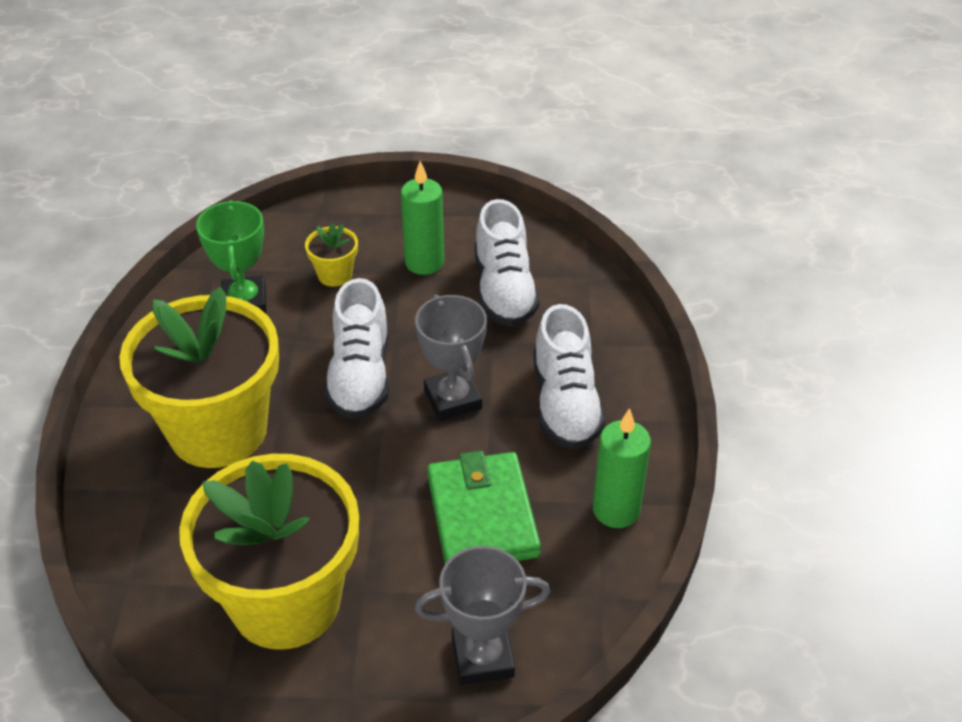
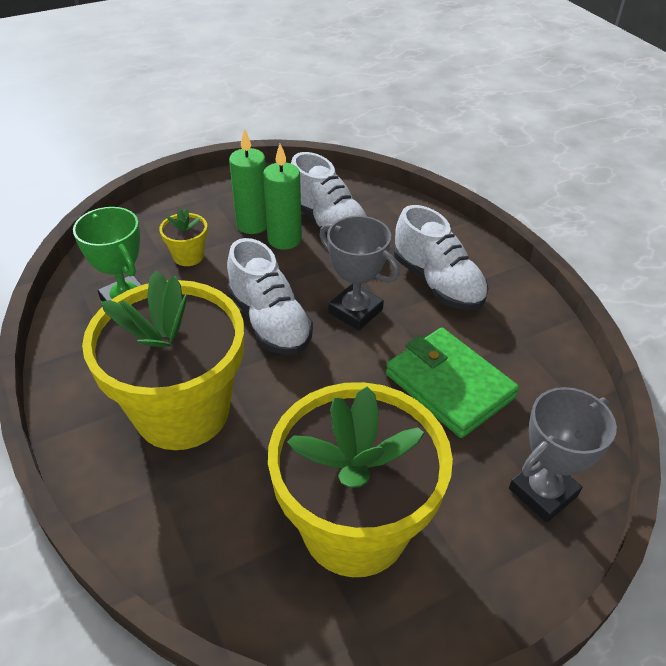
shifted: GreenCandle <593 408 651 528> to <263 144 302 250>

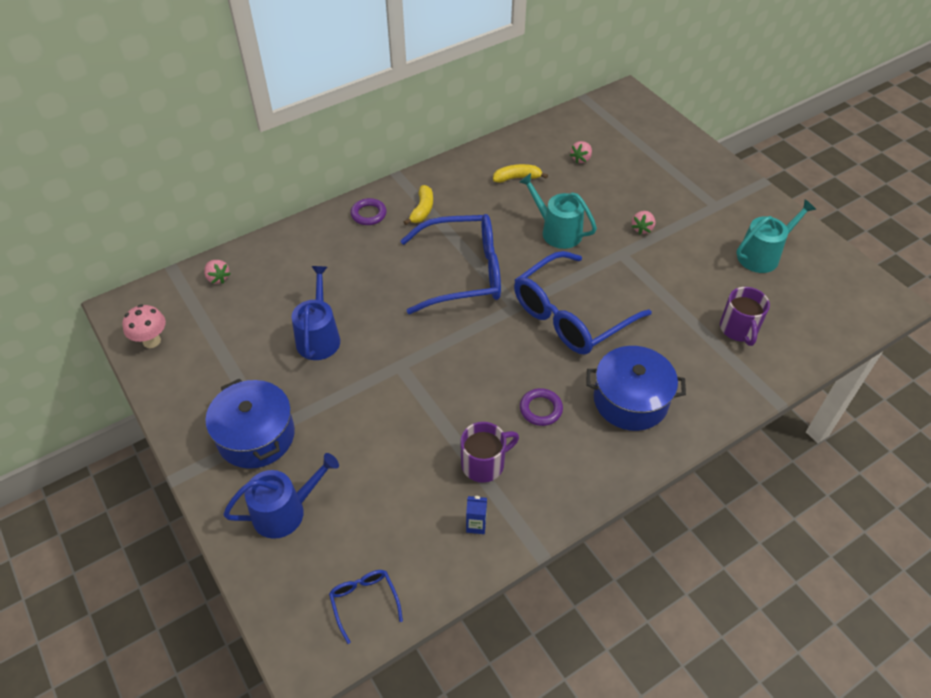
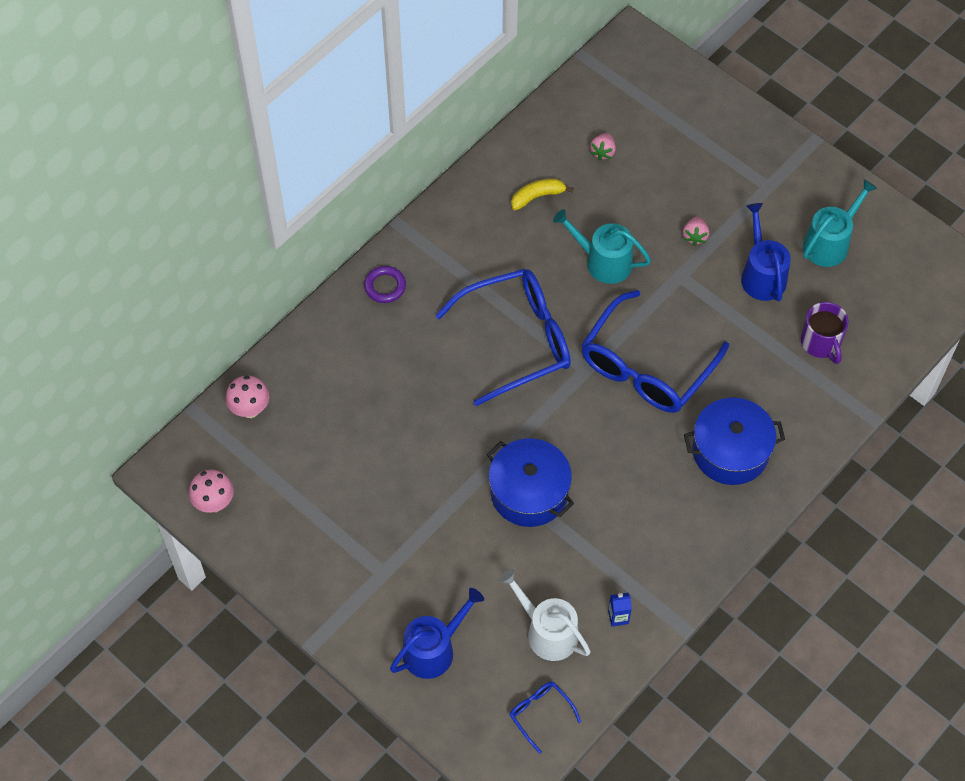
gone: YellowBanana <404 185 433 225>; PurpleRing <520 388 563 426>; PurpleMug <460 422 519 483>
new: WhiteWateringCan <499 569 591 661>
shifted: BlueWateringCan <292 266 340 360> to <741 203 791 302>; BluePot <205 379 295 469> to <487 438 574 527>
swapped: PinkStrawberry <204 260 230 284> to PinkMushroom <225 376 269 418>

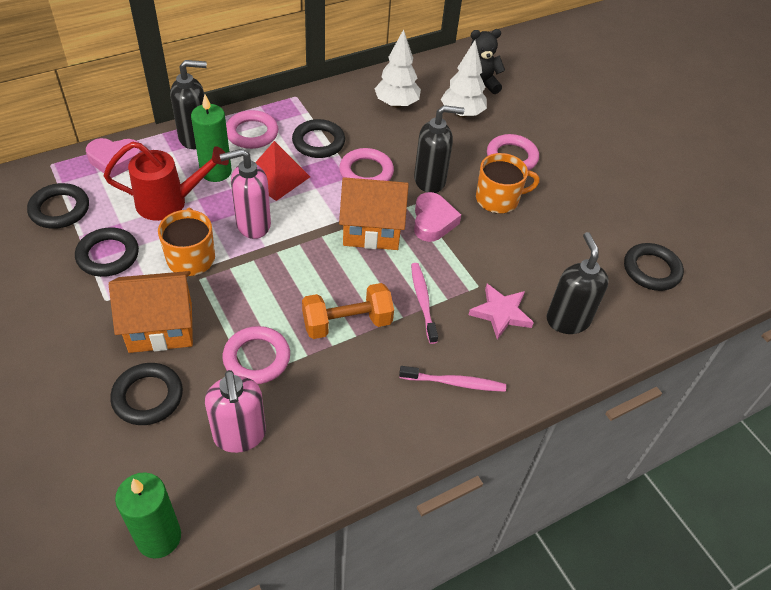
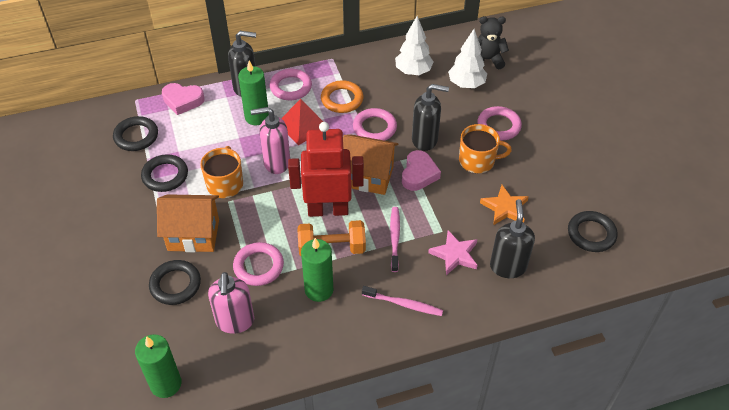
gone: RedWateringCan <104 142 229 221>
new: RedRobot <288 122 364 217>; OrangeStar <480 185 529 225>; GreenCandle <301 238 333 302>
repainted: BlackRing <292 119 345 158> to OrangeRing <321 80 364 113>

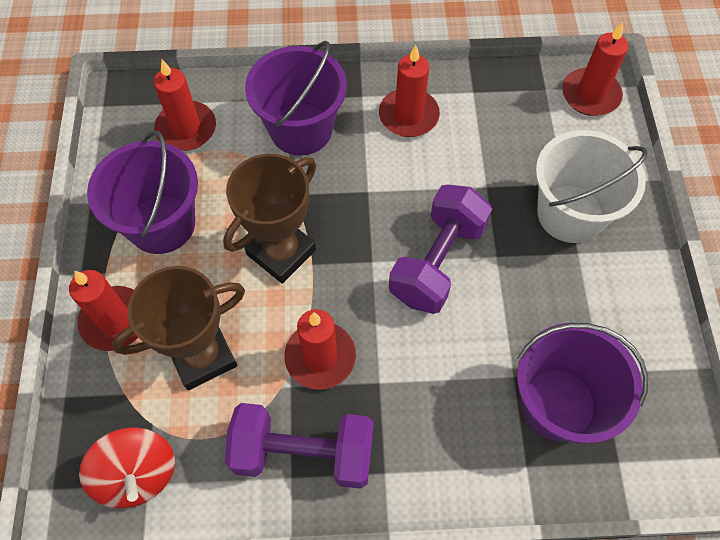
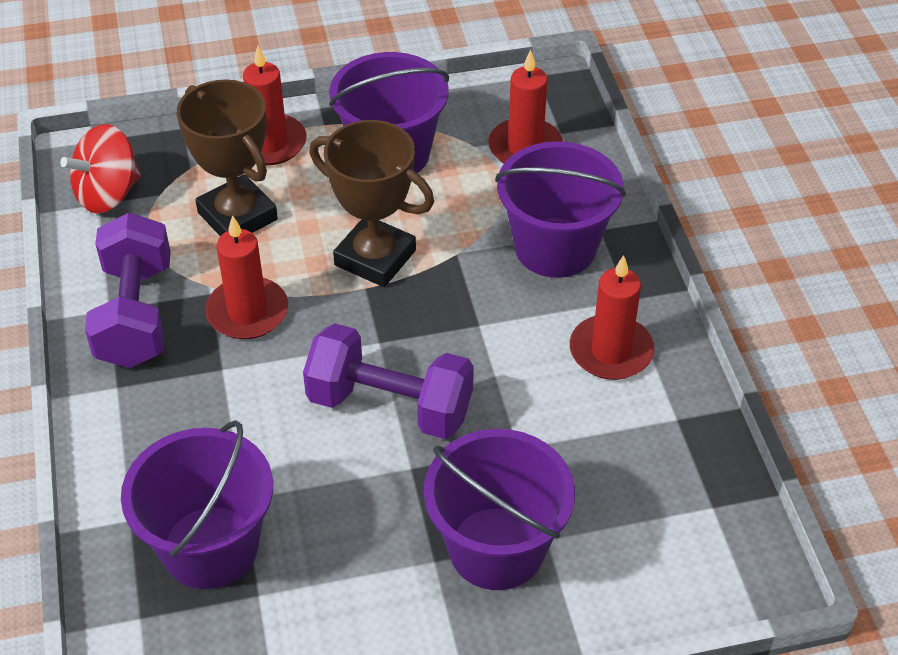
gone: RedCandle <562 22 628 116>
repainted: WhiteBucket <536 130 648 243> to PurpleBucket <424 429 575 590>

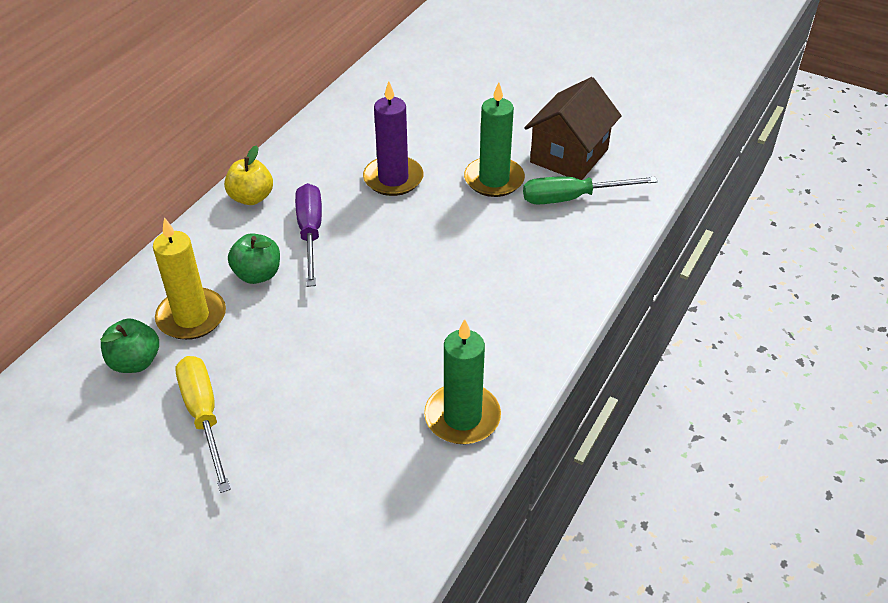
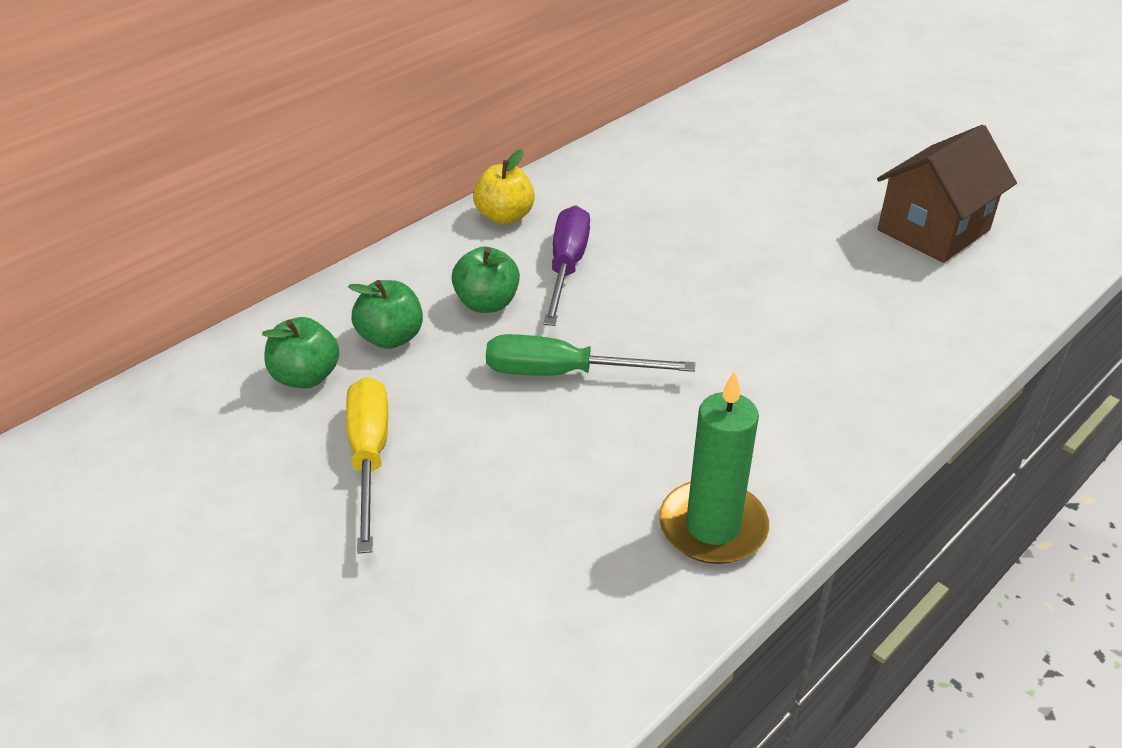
gone: PurpleCandle <363 81 423 196>; GreenCandle <464 82 525 197>
shifted: GreenScrewdriver <523 176 658 204> to <486 334 695 376>
swapped: YellowCandle <153 217 226 340> to GreenApple <348 280 423 349>

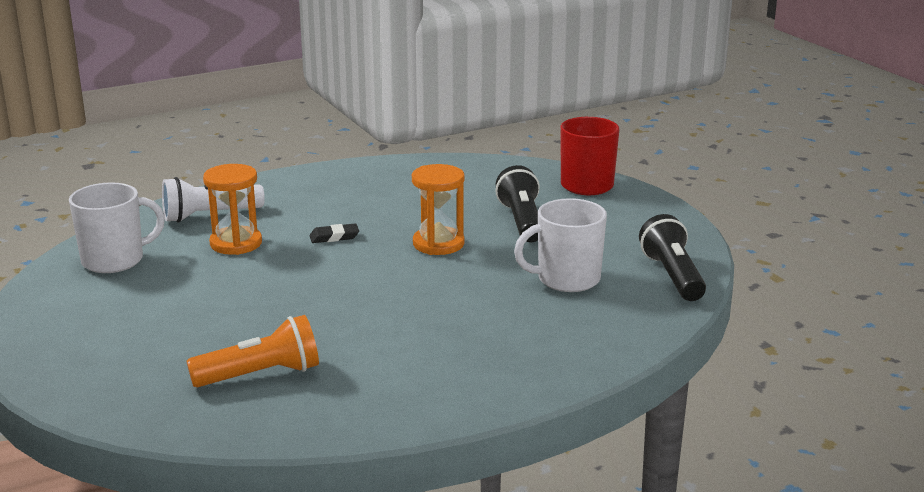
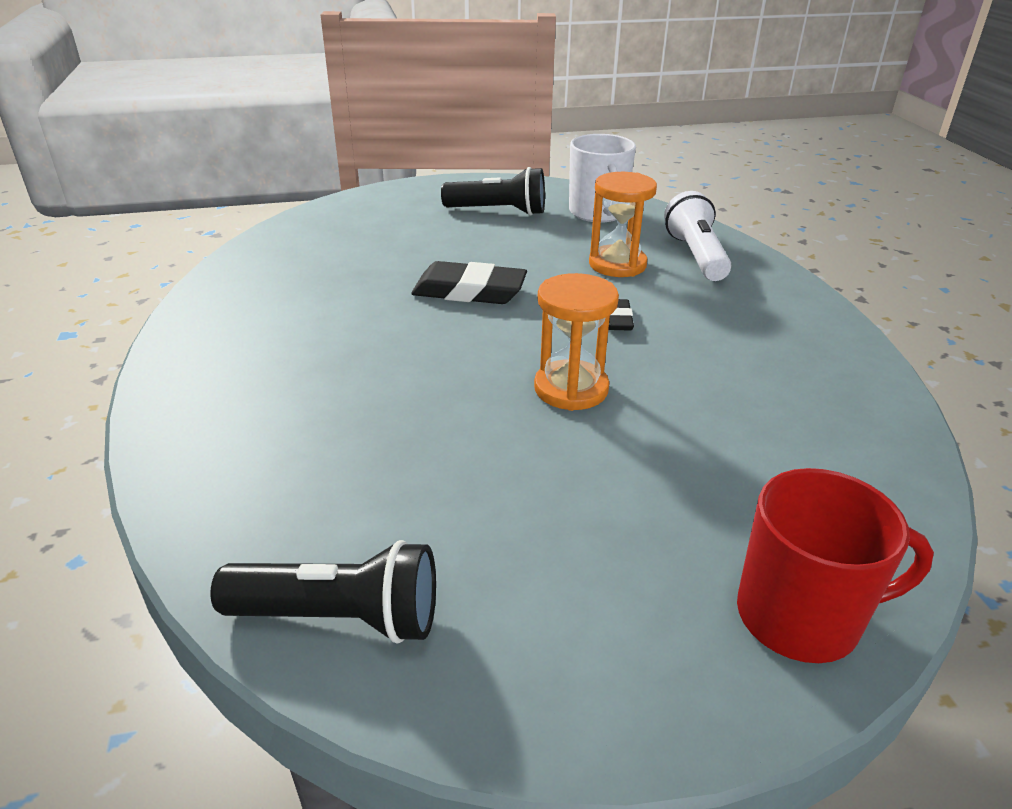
gone: WhiteMug <514 198 607 292>; OrangeFlashlight <186 315 319 387>
new: BlackEraser <411 261 527 304>
shifted: BlackFlashlight <495 165 540 242> to <441 167 545 216>

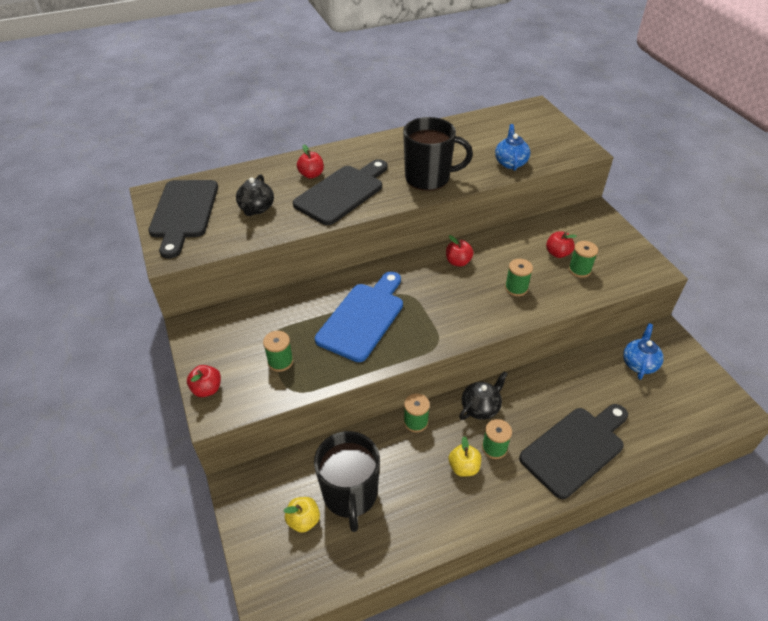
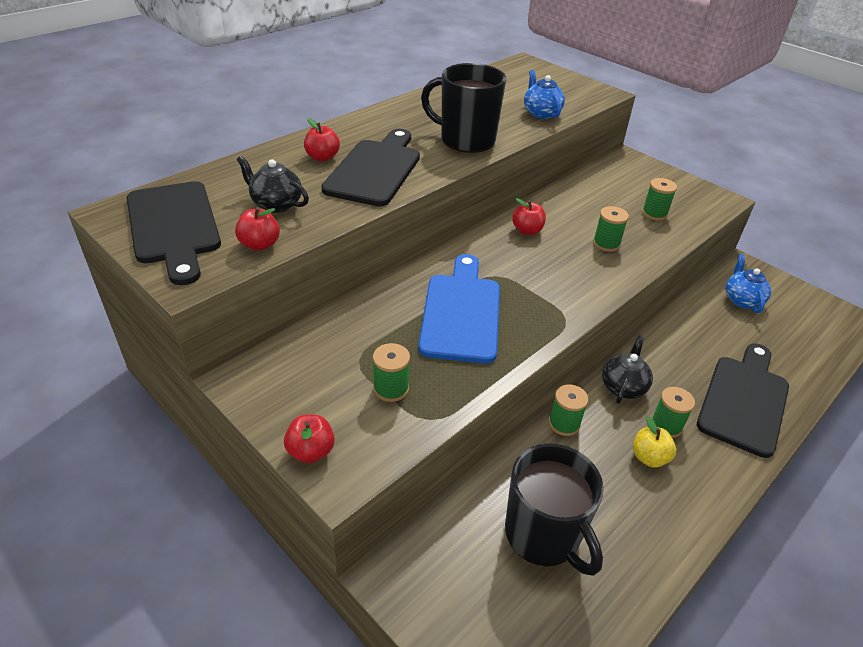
gone: YellowApple <284 497 320 533>
shifted: RedApple <546 231 577 258> to <235 207 280 251>
rotated: BlackMug <403 117 473 191> = <421 63 506 153> 135 degrees counterclockwise; BlackTeapot <236 174 274 216> = <237 156 309 213> 135 degrees clockwise

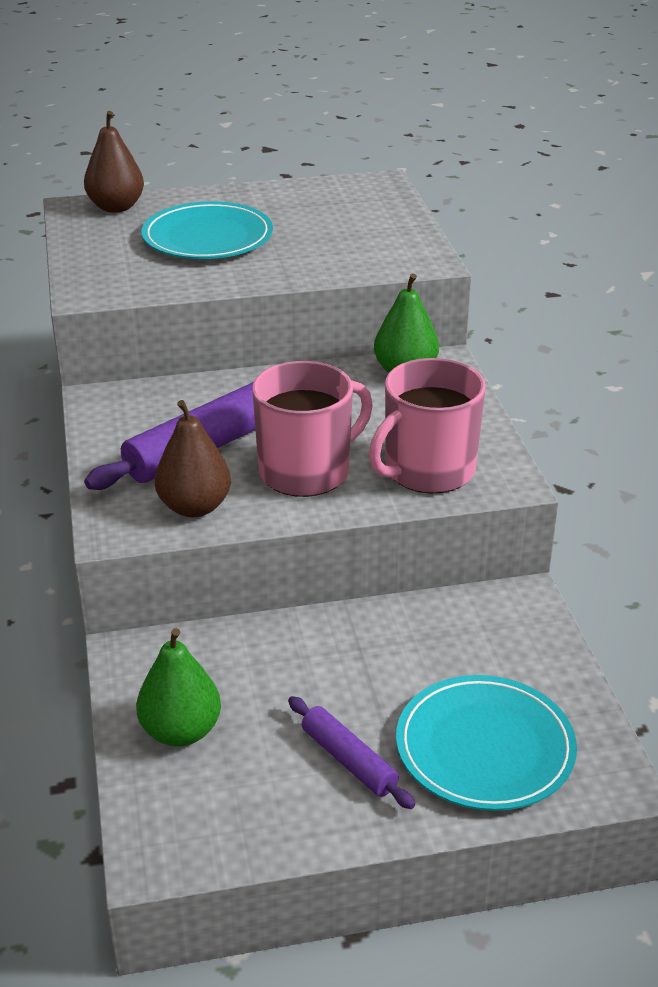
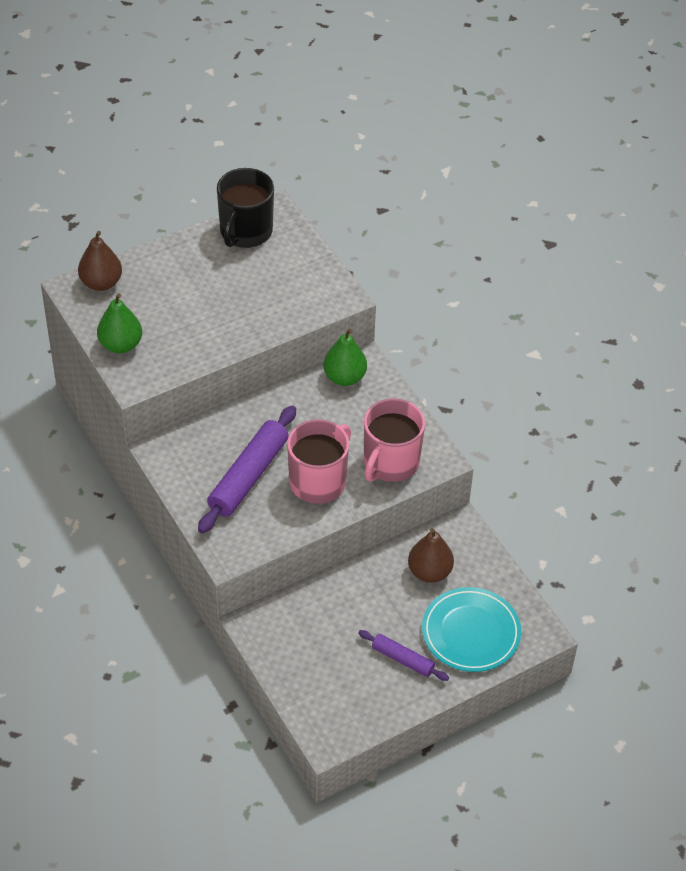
gone: TurquoisePlate <142 201 273 259>
new: BlackMug <217 168 274 248>
shifted: BrownPear <155 400 231 517> to <408 528 454 583>; GreenPear <136 628 221 747> to <97 293 142 353>

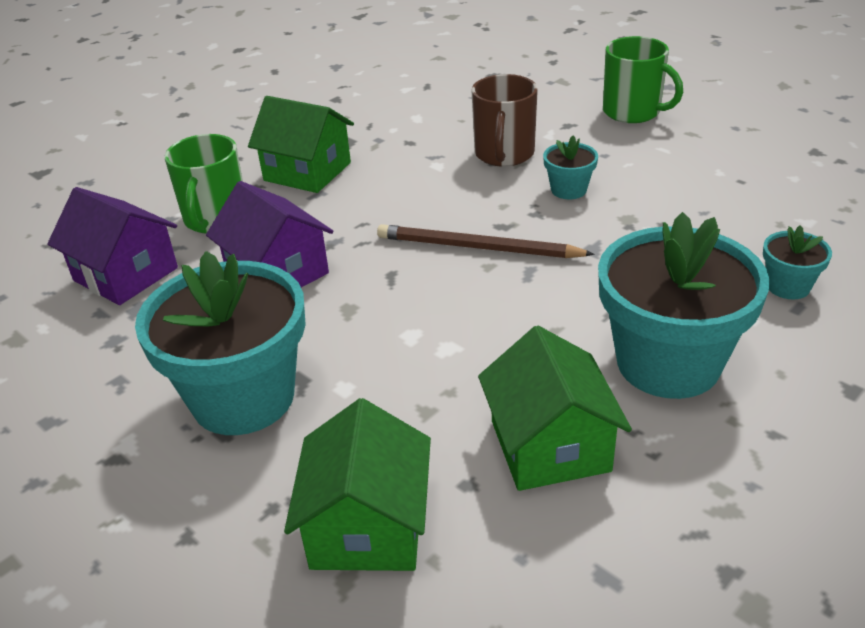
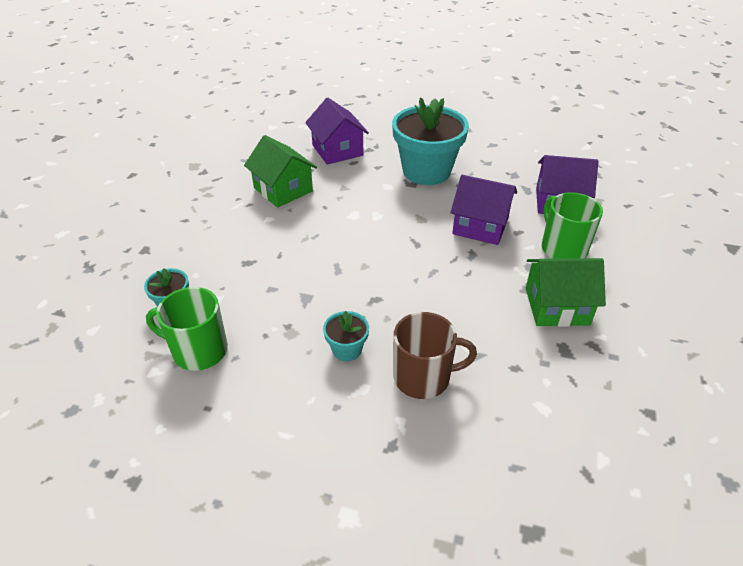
gone: TurquoiseFlowerPot <598 212 770 399>; BrownPencil <377 224 595 258>
shifted: GreenMug <603 36 683 123> to <146 287 228 371>
repainted: GreenHouse <284 398 431 571> to PurpleHouse <305 98 369 165>
rotated: BrownMug <472 74 538 167> = <393 312 477 399> 105 degrees clockwise

